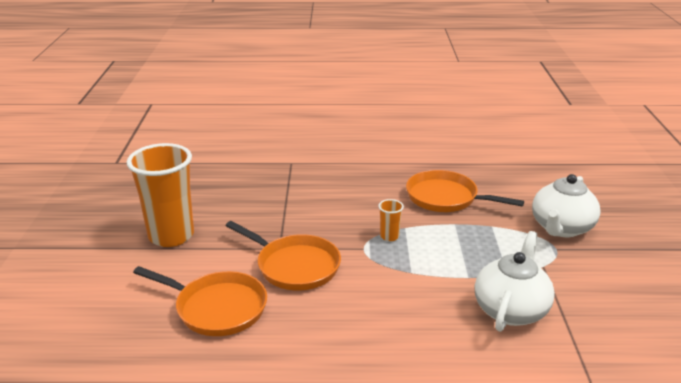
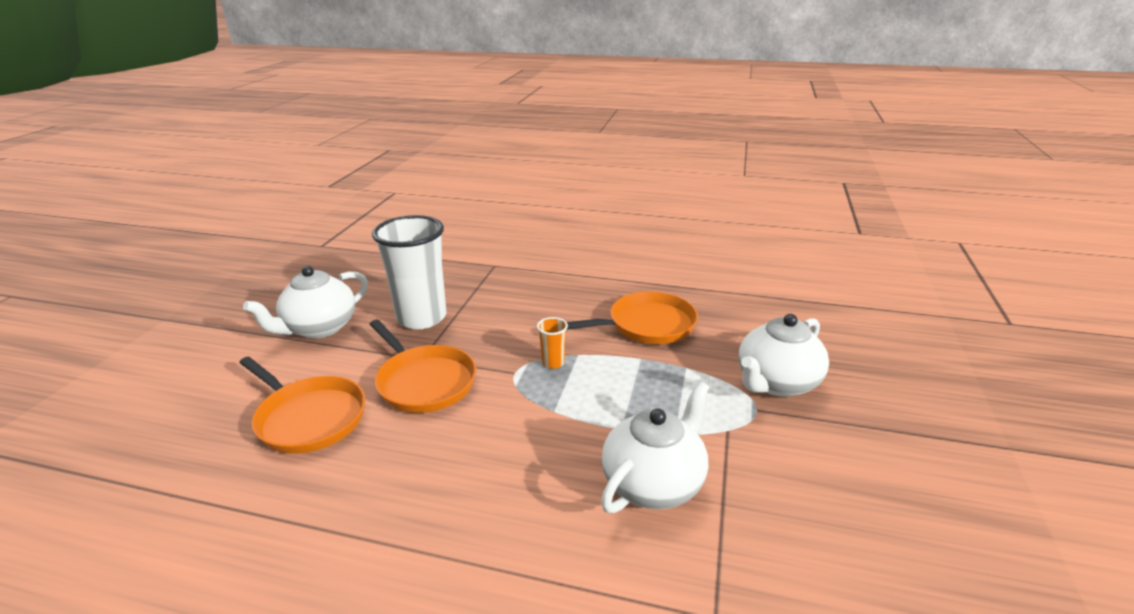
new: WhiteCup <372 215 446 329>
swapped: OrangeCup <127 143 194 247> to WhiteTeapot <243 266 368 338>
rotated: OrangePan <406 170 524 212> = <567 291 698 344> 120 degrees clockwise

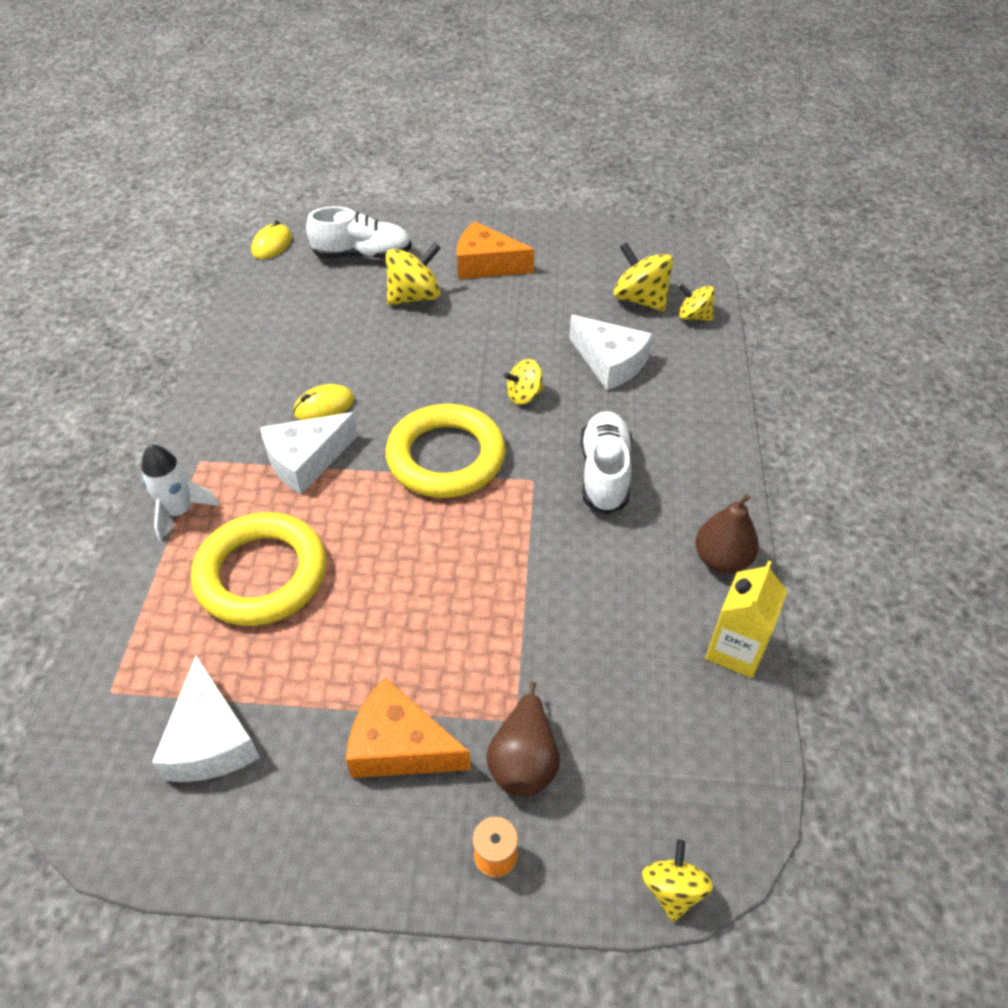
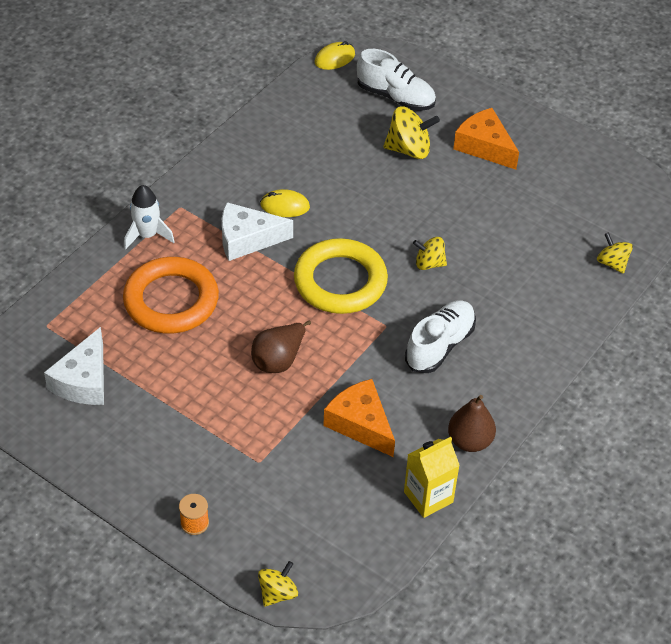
gone: YellowSpinningTop <613 242 673 311>; WhiteCheese <569 315 652 390>
shifted: OrangeCheese <346 678 471 778> to <323 379 395 457>; BrownPear <486 681 560 797> to <251 321 311 373>
repainted: YellowRing <191 512 326 626> to OrangeRing <123 257 219 334>

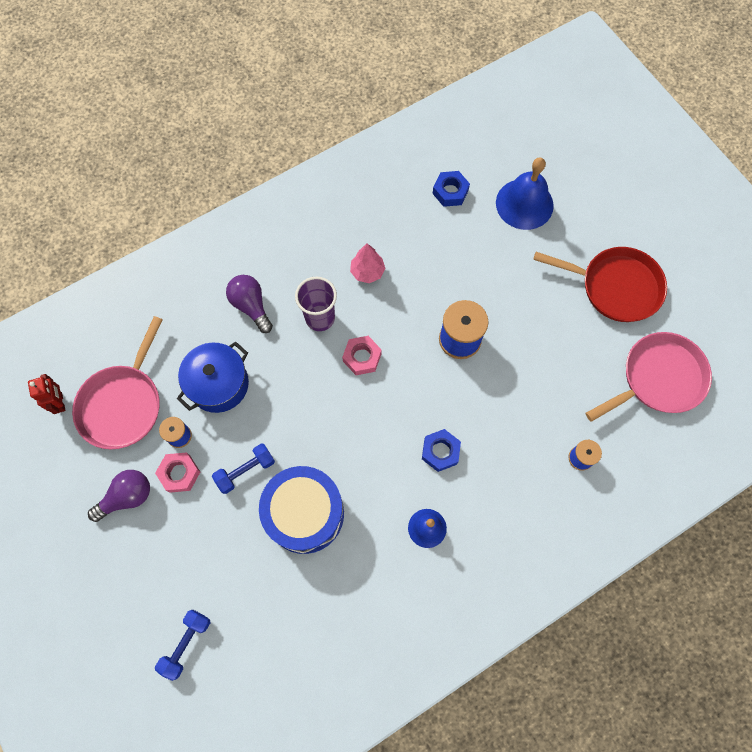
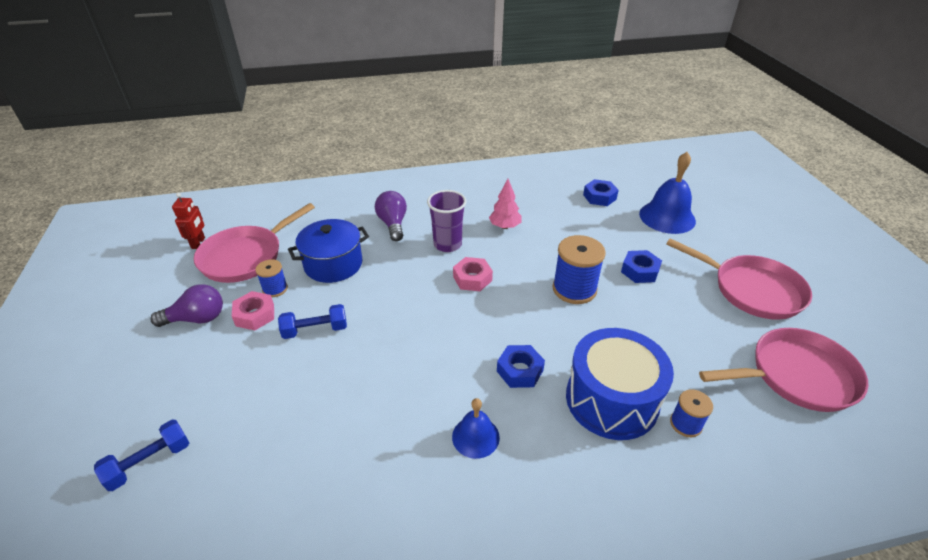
new: BlueNut <621 250 662 283>
shifted: BlueDrum <259 466 344 554> to <566 328 674 440>
repainted: RedPan <533 247 667 322> to PinkPan <666 238 812 320>

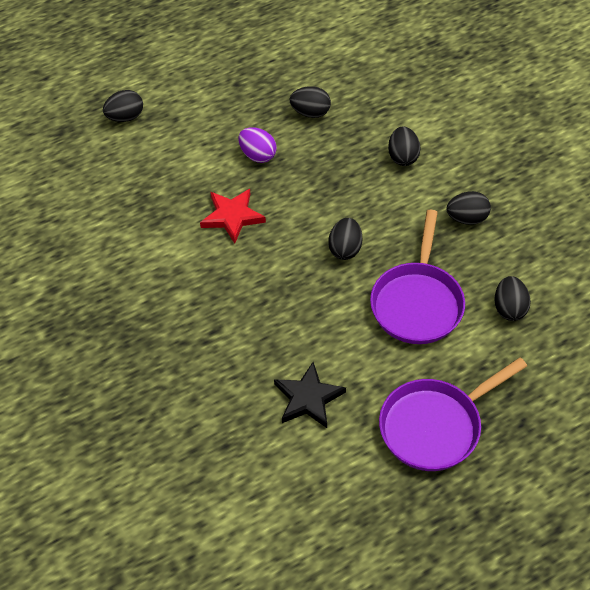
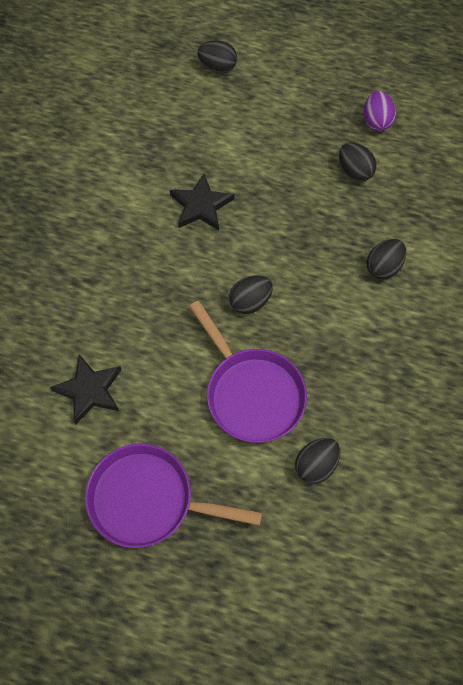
gone: BlackEgg <446 191 491 225>
shifted: PurpleEgg <238 127 277 163> to <364 91 396 131>
repainted: RedStar <200 189 266 244> to BlackStar <170 174 234 230>
rotated: PurplePan <370 210 465 344> = <189 301 307 443> 90 degrees counterclockwise

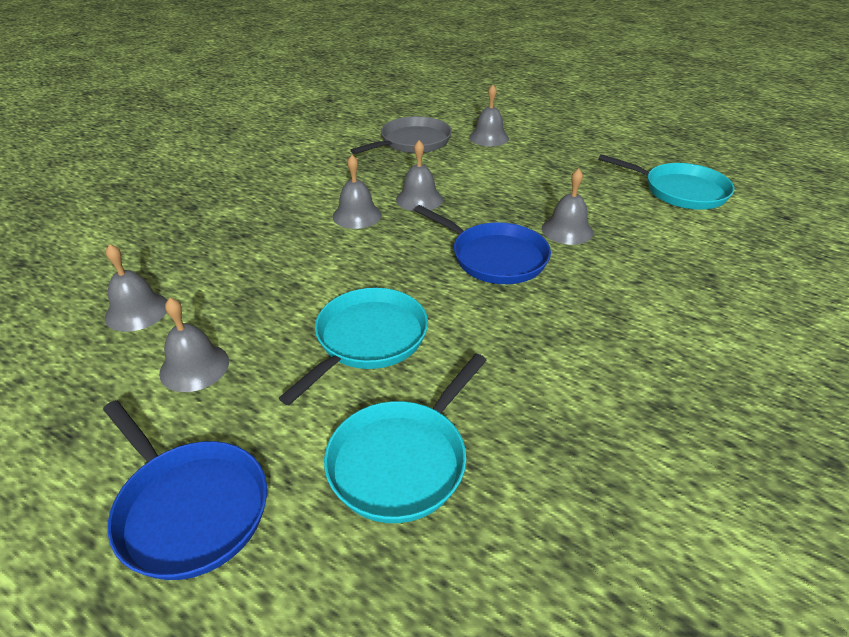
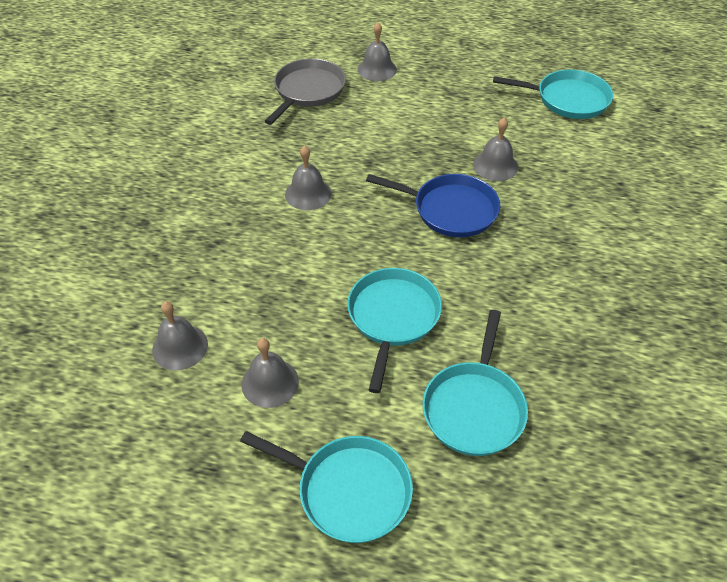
gone: GreyBell <396 140 443 211>
repainted: BluePan <103 400 267 580> to TurquoisePan <240 431 413 543>

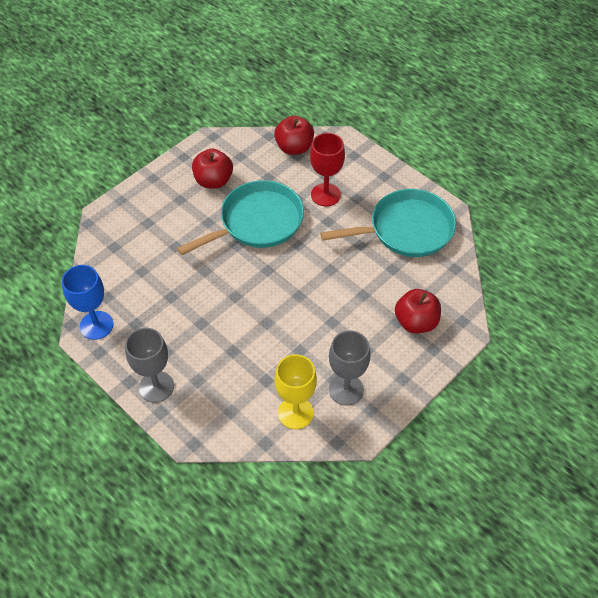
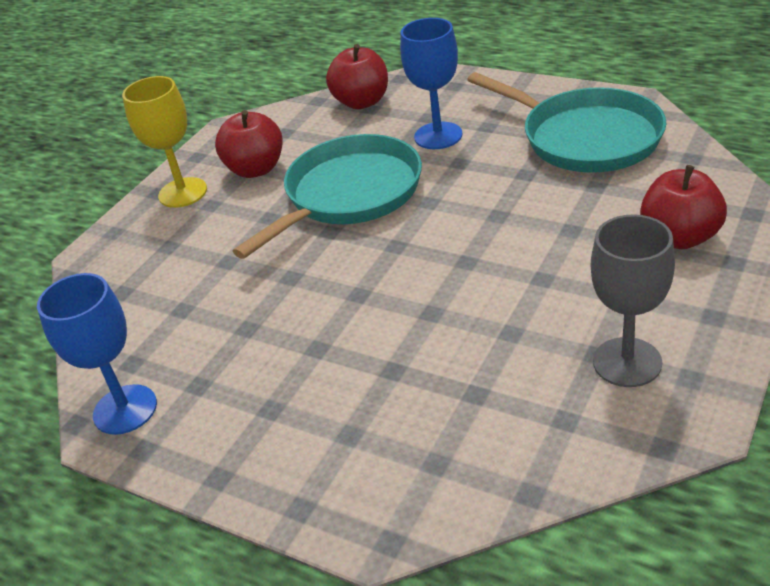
gone: GreyGoblet <125 328 174 403>
shifted: YellowGoblet <275 354 317 429> to <122 76 207 208>
repainted: RedGoblet <310 133 345 206> to BlueGoblet <400 18 462 149>
rotated: TurquoisePan <320 189 456 257> = <467 72 667 173> 75 degrees clockwise

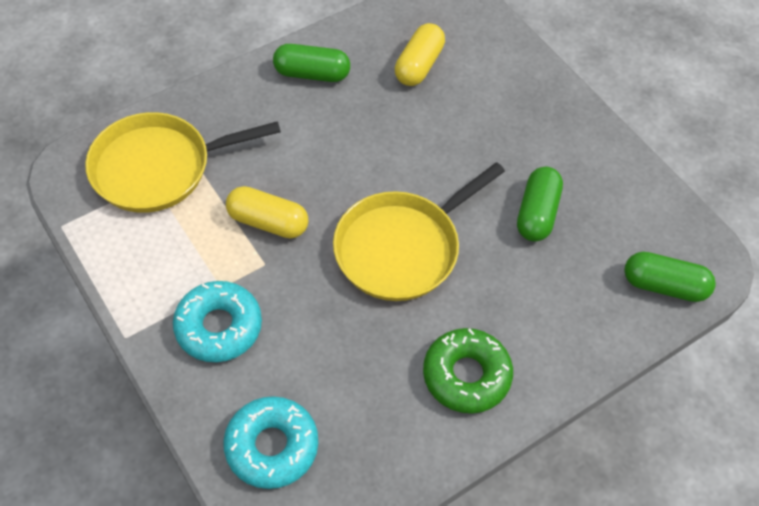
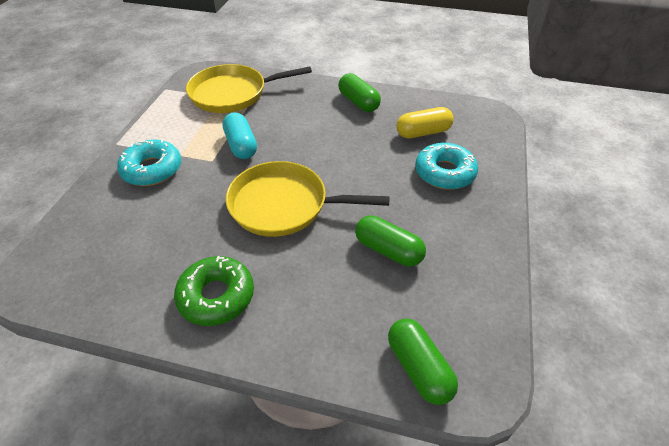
shifted: TurquoiseDonut <223 396 318 489> to <415 143 478 190>
repainted: YellowCapsule <226 186 308 239> to TurquoiseCapsule <223 112 257 159>
rotated: YellowPan <85 112 281 213> = <186 64 312 113> 45 degrees counterclockwise; GreenCapsule <517 167 563 242> = <355 215 426 266> 60 degrees clockwise

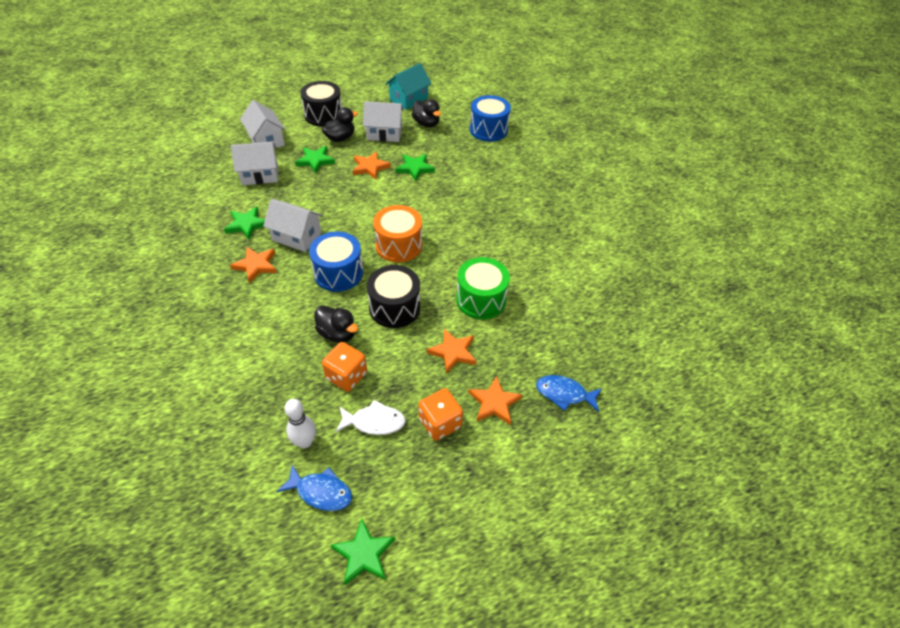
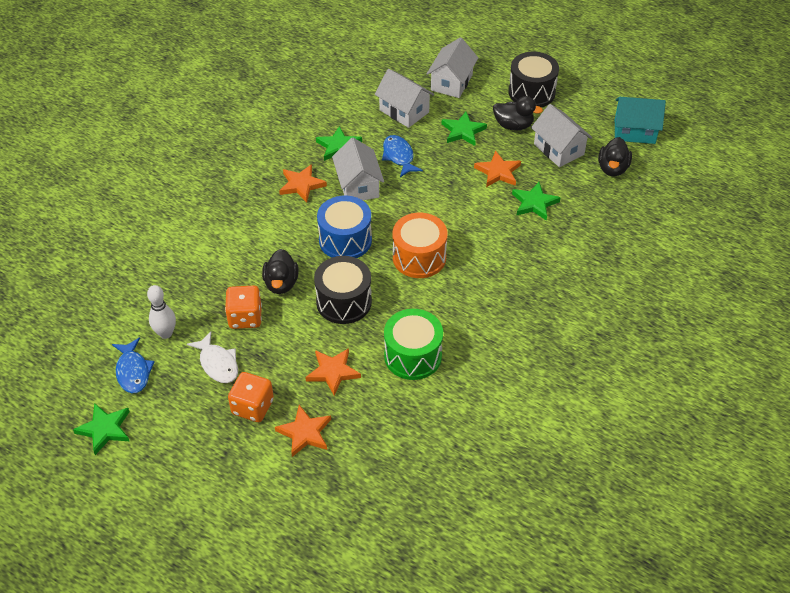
gone: BlueDrum <470 95 511 142>
shifted: BlueFish <536 375 602 412> to <382 135 423 177>

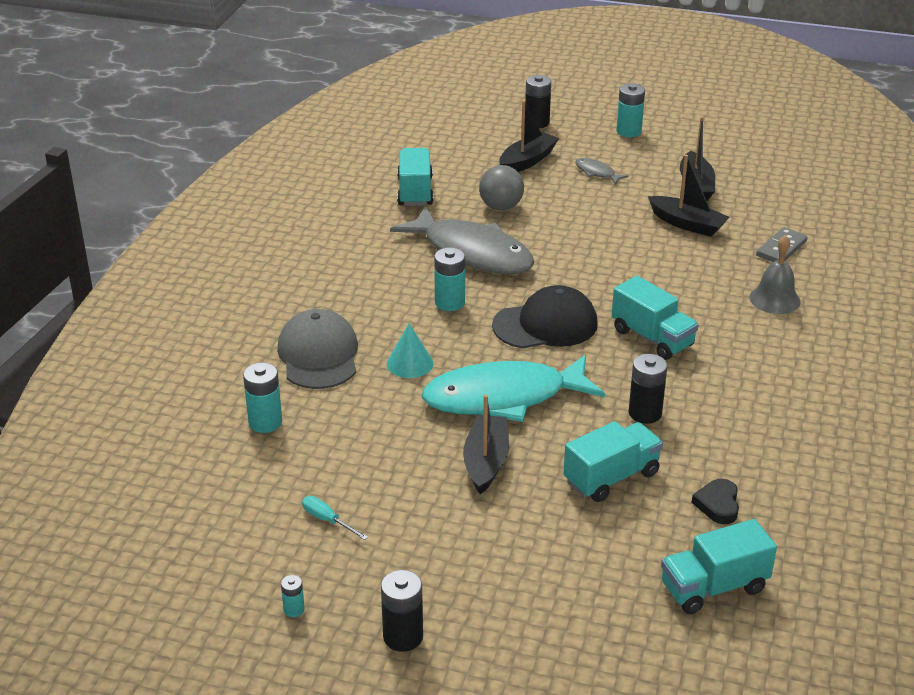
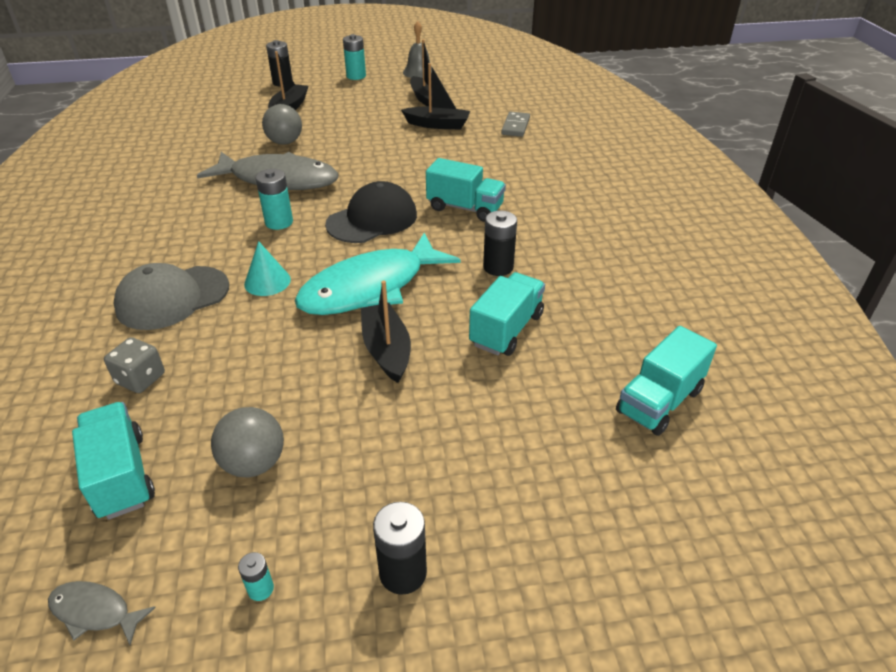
gone: BlackHeart <692 479 739 524>
shifted: TurquoiseTruck <397 148 434 206> to <72 402 155 520>; GreyFish <575 158 629 185> to <48 581 156 645>; GreyBell <750 235 801 314> to <403 21 435 78>
swapped: TurquoiseBattery <243 363 282 433> to GreyDice <104 337 165 393>; TurquoiseScrewdriver <302 496 368 540> to GreyBall <211 407 284 477>
rotated: GreyCap <277 309 358 389> = <114 263 229 330> 90 degrees counterclockwise

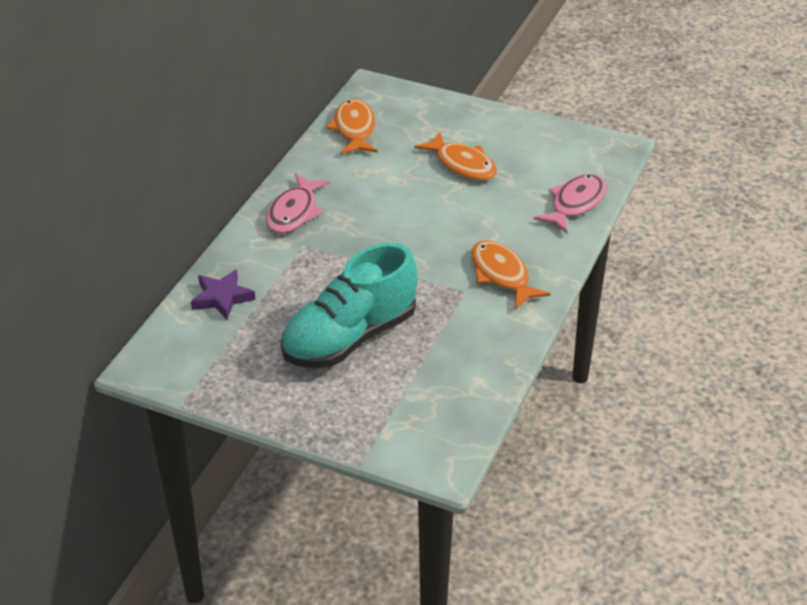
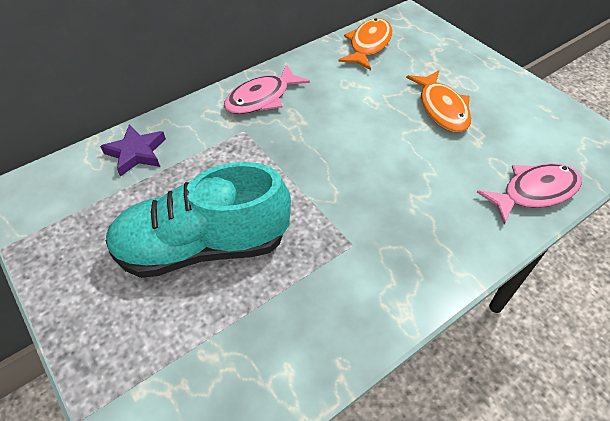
gone: OrangeFish <471 240 550 309>

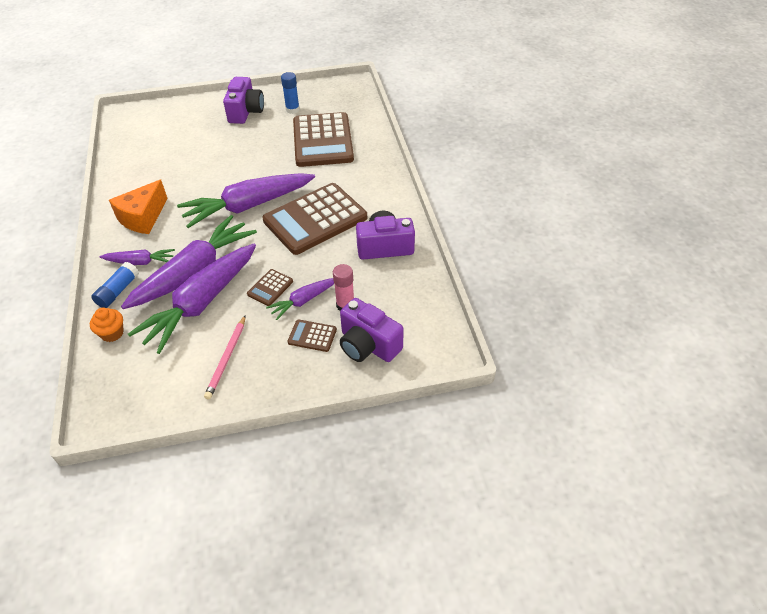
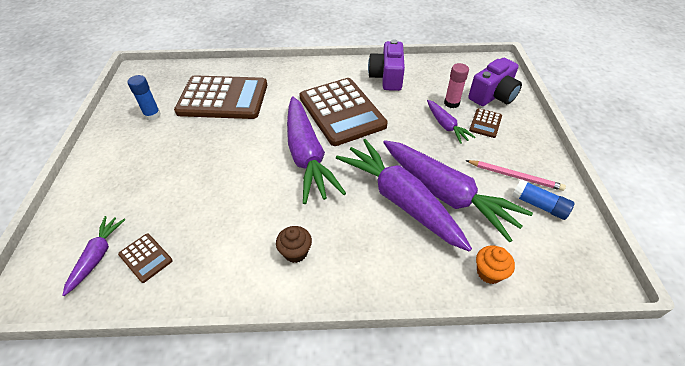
gone: PurpleCamera <223 77 264 124>
shifted: PurpleCarrot <100 249 175 265> to <62 216 125 296>; BlueGlueStick <91 262 139 308> to <512 179 574 220>; BrownCalculator <247 269 293 306> to <118 233 173 283>
swapped: OrangeCheese <109 180 168 234> to BrownCupcake <276 226 312 263>

